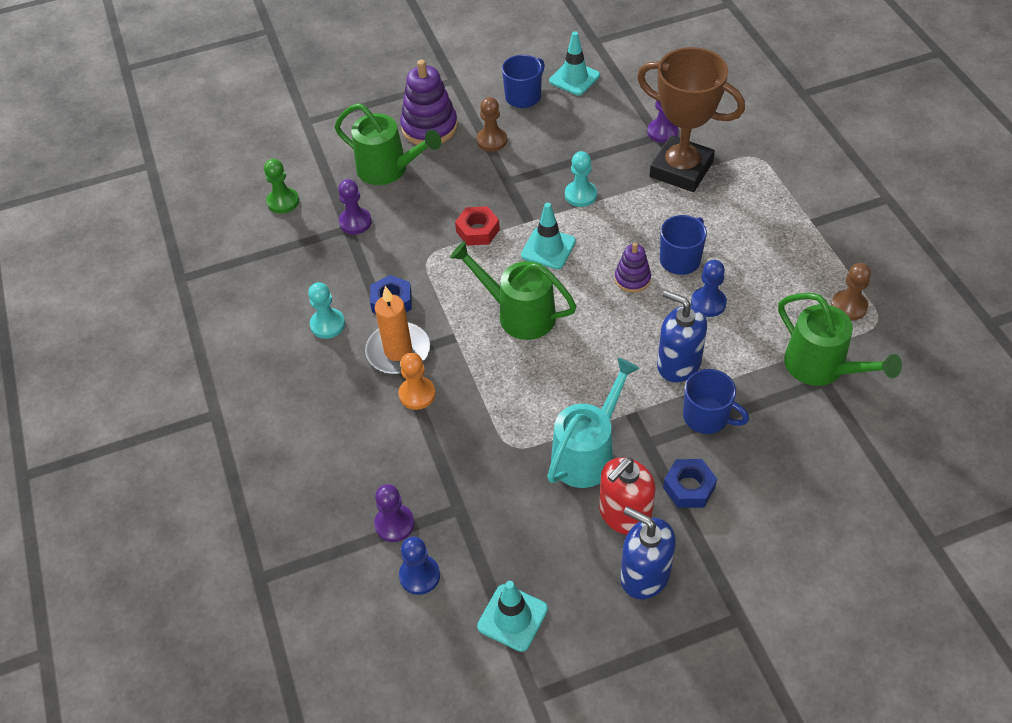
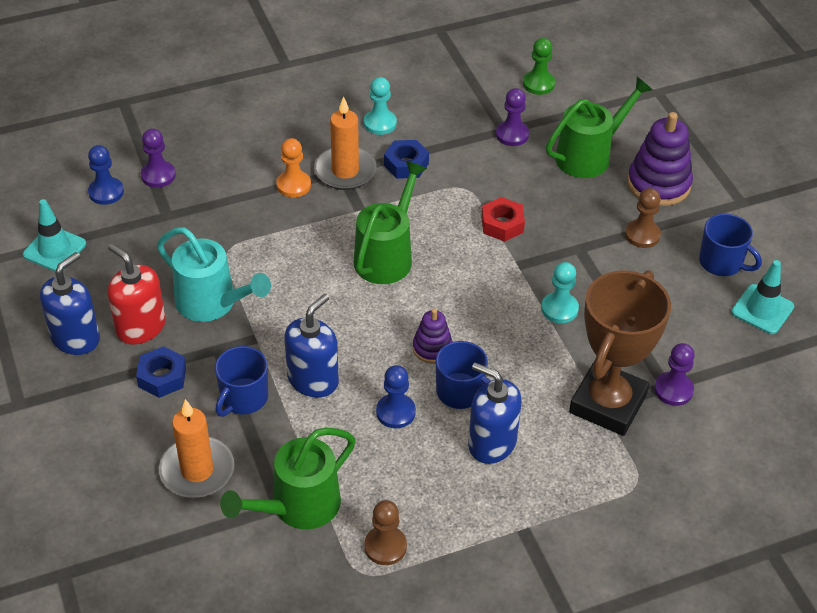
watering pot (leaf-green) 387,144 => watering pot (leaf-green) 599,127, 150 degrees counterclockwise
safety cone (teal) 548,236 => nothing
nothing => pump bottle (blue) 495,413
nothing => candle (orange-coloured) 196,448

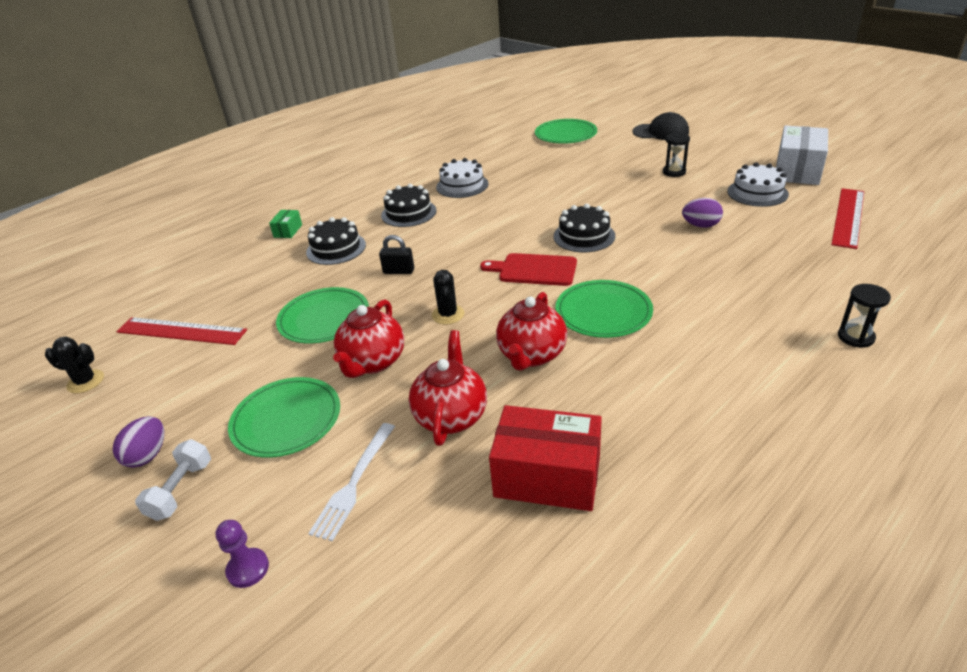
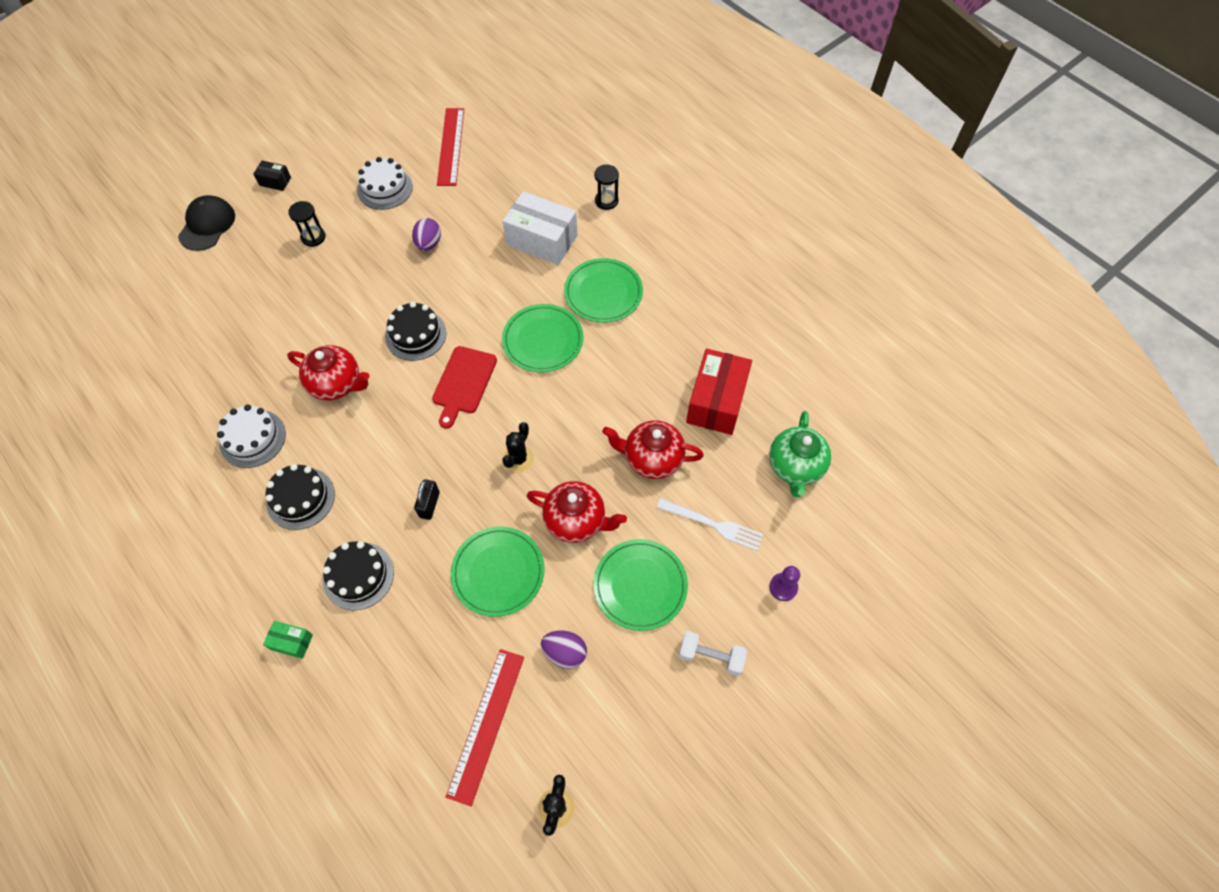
flat dish (leaf-green) 566,131 => flat dish (leaf-green) 603,290, relocated
package (snow-white) 802,155 => package (snow-white) 540,228, relocated
straightedge (scarlet) 847,218 => straightedge (scarlet) 450,147, 60 degrees clockwise
cactus (black) 448,297 => cactus (black) 518,447, 60 degrees counterclockwise
teapot (scarlet) 531,331 => teapot (scarlet) 328,372, relocated
toy egg (purple) 138,442 => toy egg (purple) 564,650, relocated
nothing => package (black) 272,176
nothing => teapot (leaf-green) 800,454

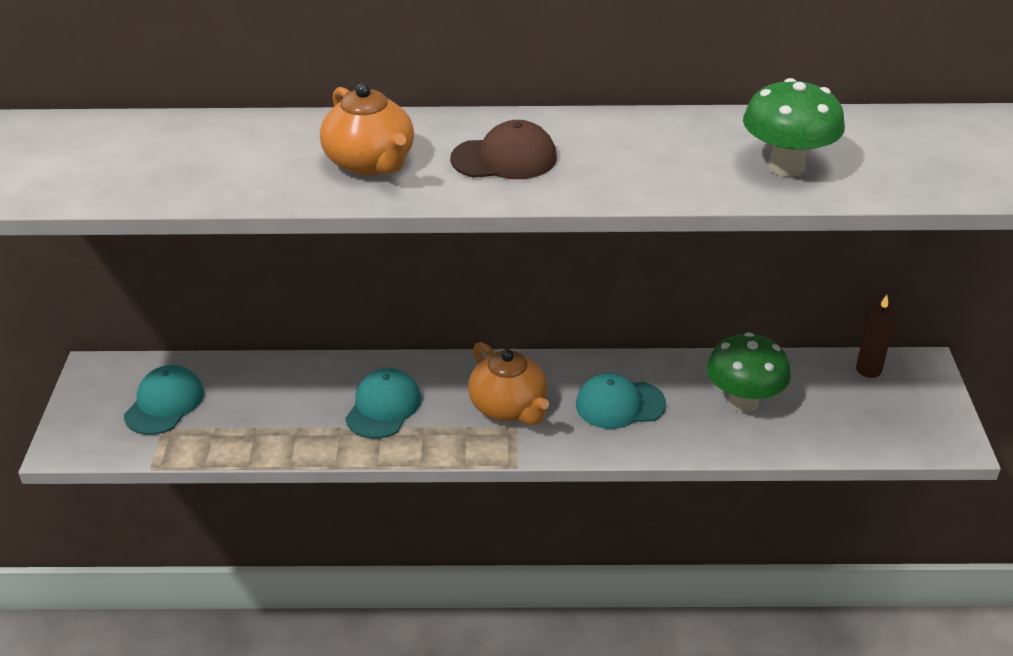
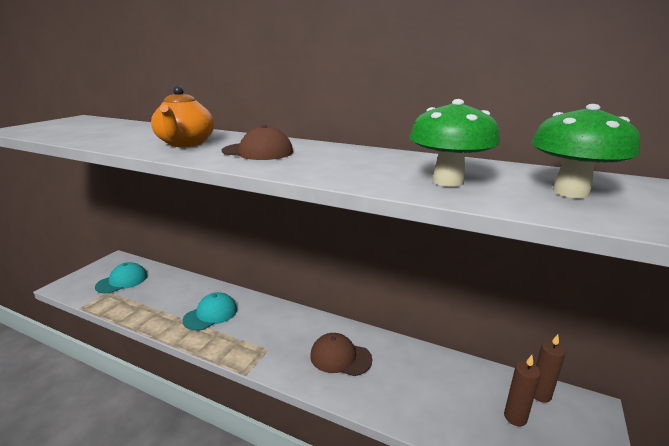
mushroom (leaf-green) 749,372 => mushroom (leaf-green) 585,151, relocated
teapot (orange-coloured) 508,383 => nothing
cap (teal) 621,401 => cap (brown) 341,354
nothing => candle (brown) 522,390

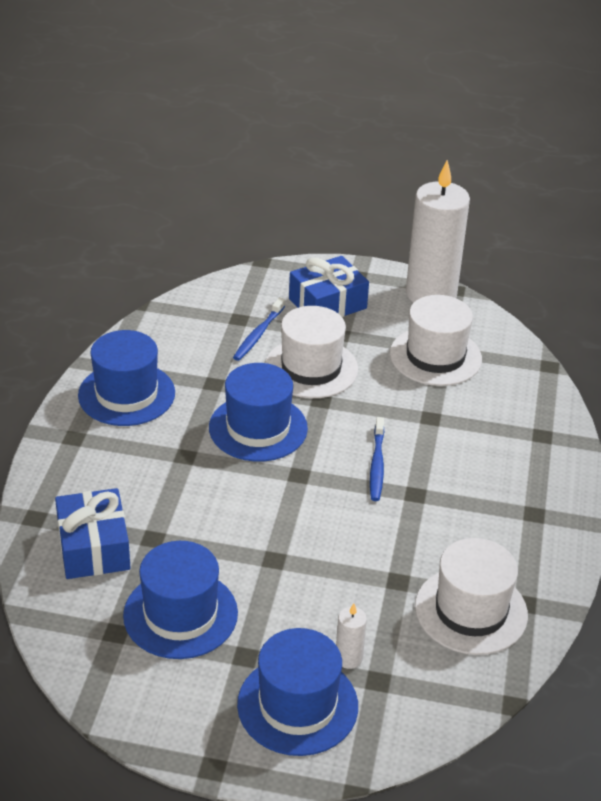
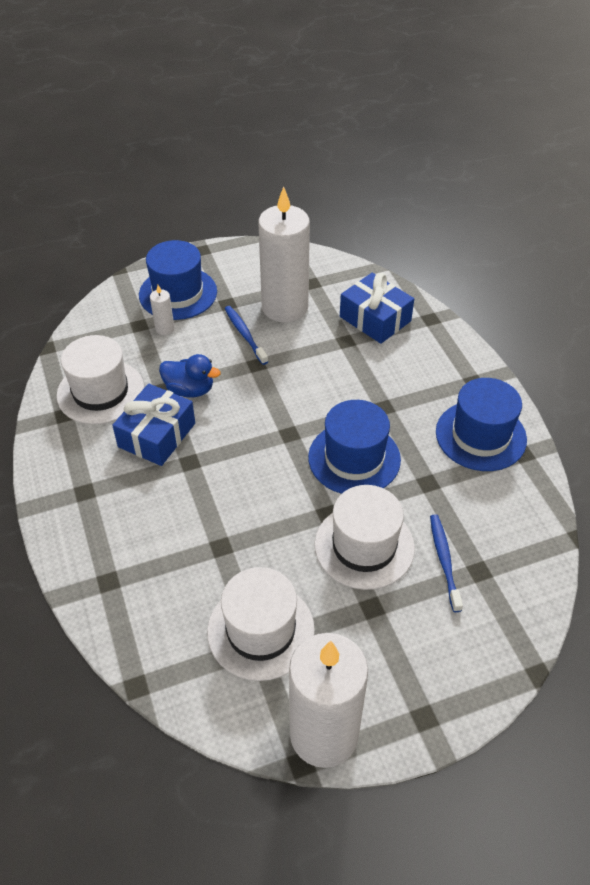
wrapped gift (blue) 329,286 => wrapped gift (blue) 153,425, relocated
tooth brush (blue) 377,459 => tooth brush (blue) 246,335, relocated
top hat (blue) 180,600 => candle (snow-white) 284,254
nothing => toy duck (blue) 190,376

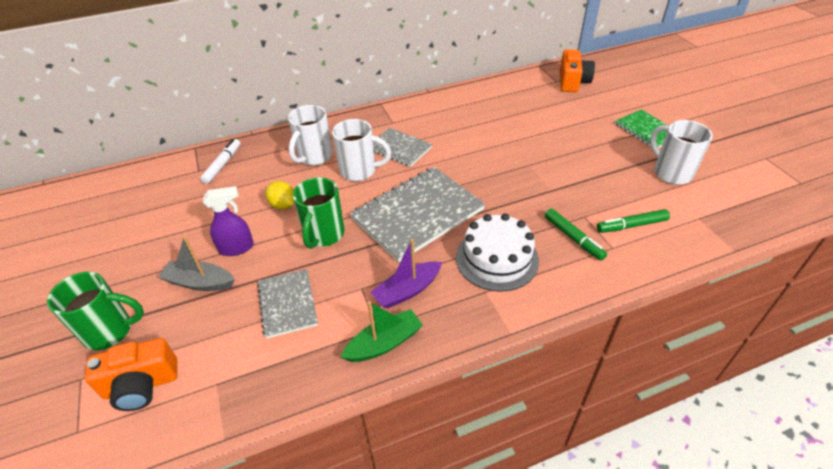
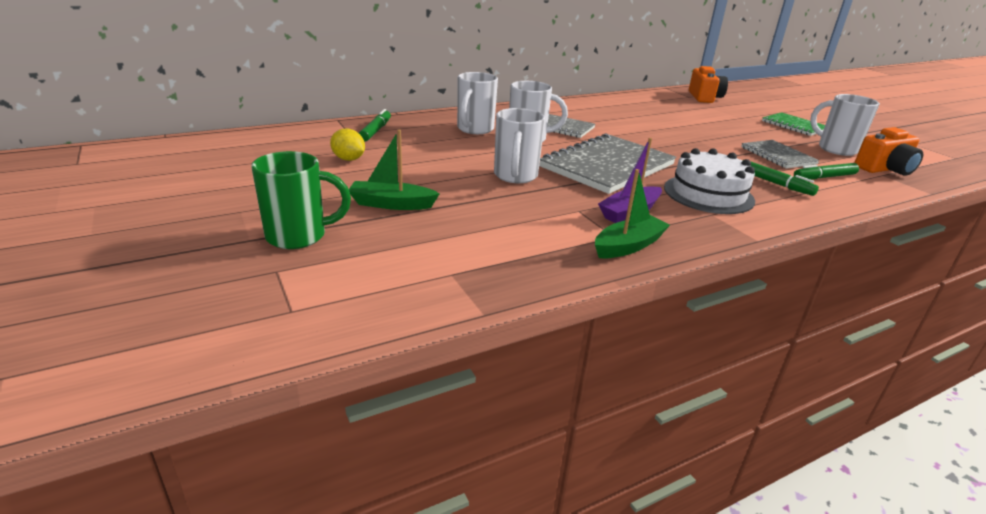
marker (snow-white) 220,161 => marker (leaf-green) 375,125
coffee mug (leaf-green) 318,213 => coffee mug (snow-white) 519,145
toy lemon (yellow) 279,195 => toy lemon (yellow) 347,144, relocated
spray cleaner (purple) 228,221 => nothing
boat (gray) 196,264 => boat (leaf-green) 394,170
notebook (gray) 287,304 => notebook (gray) 780,154, relocated
camera (orange-coloured) 131,374 => camera (orange-coloured) 888,151, relocated

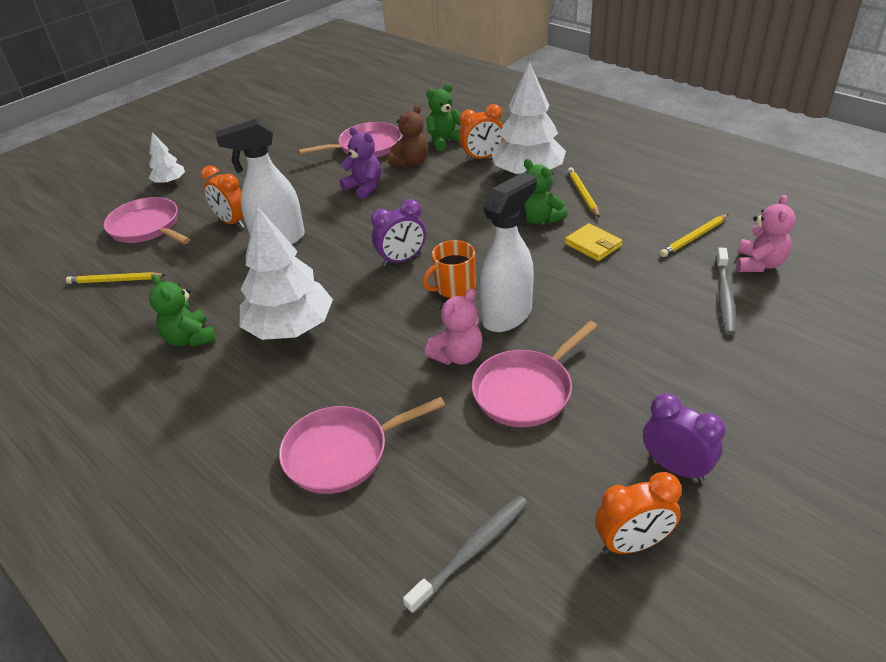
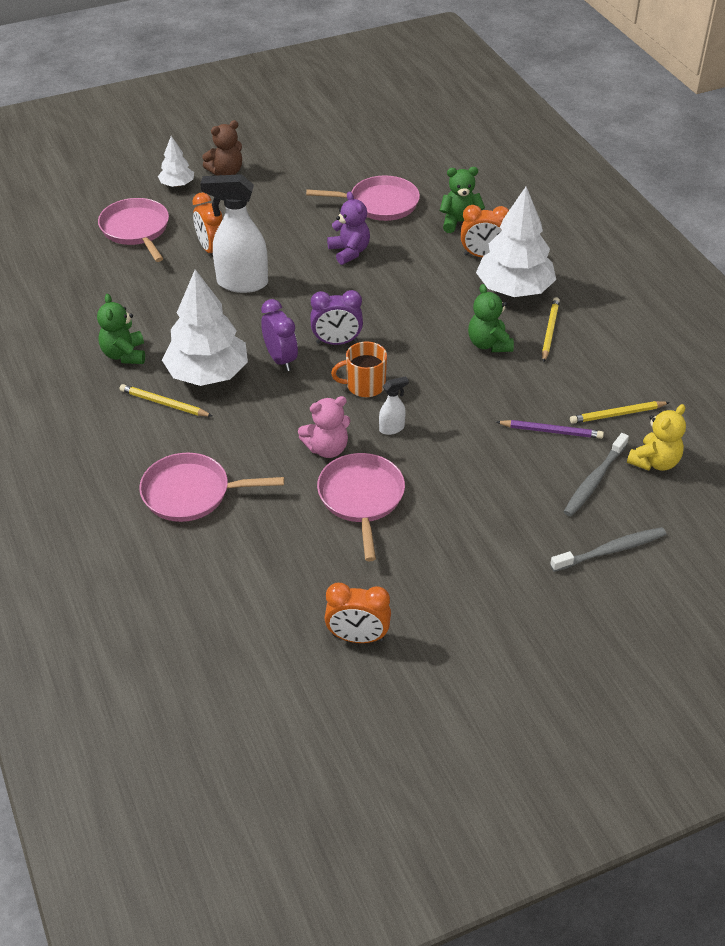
teddy bear (brown) 408,136 => teddy bear (brown) 222,148, relocated
spray cleaner (snow-white) 508,252 => spray cleaner (snow-white) 394,405, x0.46
teddy bear (pink) 766,233 => teddy bear (yellow) 656,437
wallet (yellow) 594,242 => nothing
lead pencil (yellow) 116,278 => lead pencil (yellow) 165,400, relocated
skillet (pink) 535,374 => skillet (pink) 361,507, 105 degrees clockwise
clock (purple) 684,437 => clock (purple) 279,335, relocated
tooth brush (gray) 465,554 => tooth brush (gray) 608,549, relocated
nothing => lead pencil (purple) 550,429

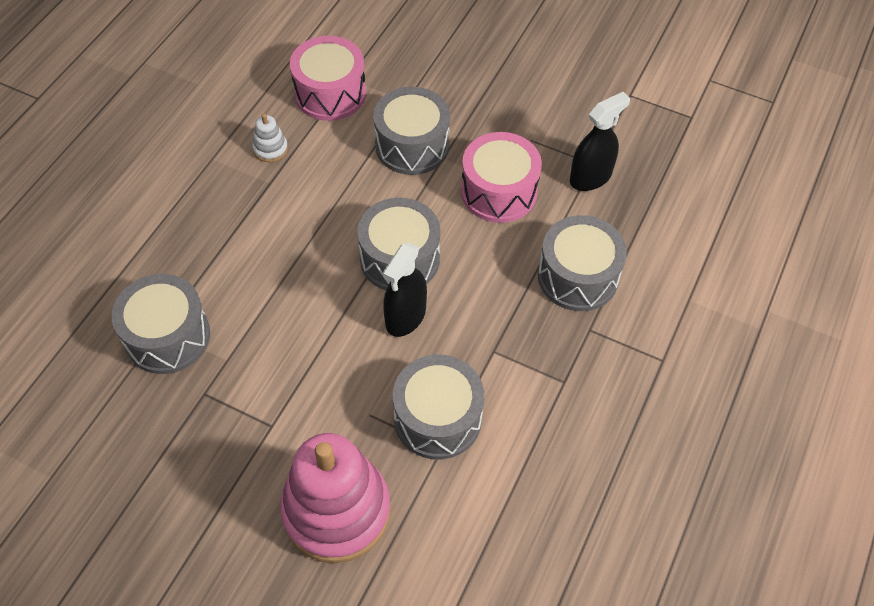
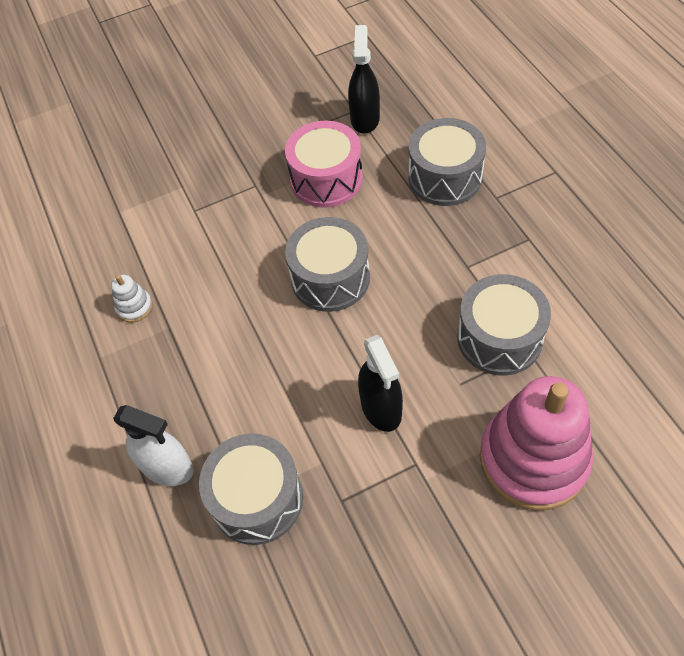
toy drum (pink) 328,78 => nothing
toy drum (gray) 411,131 => nothing
spray cleaner (black) 405,290 => spray cleaner (black) 380,383, relocated
nothing => spray cleaner (snow-white) 153,445

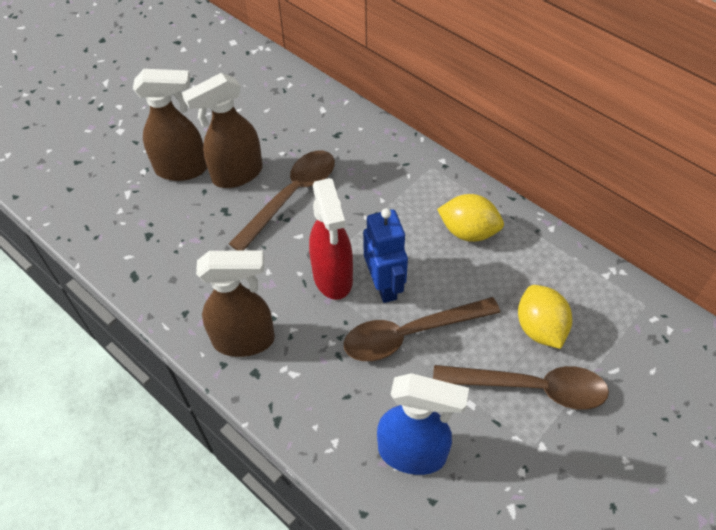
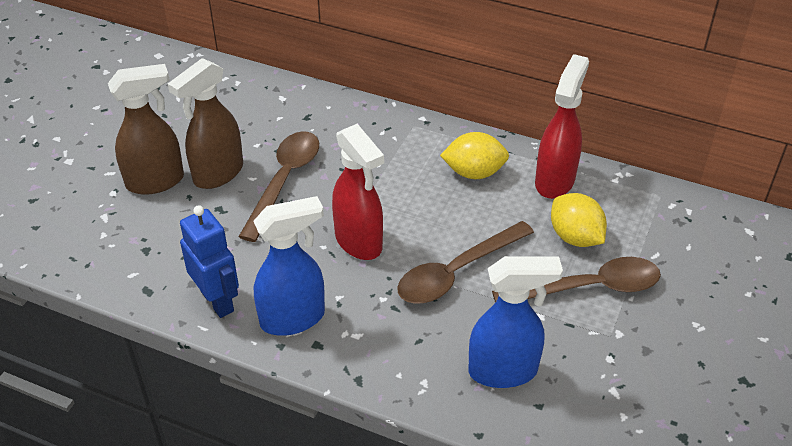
robot figure (blue) 385,255 => robot figure (blue) 209,261, relocated
spray cleaner (brown) 235,304 => spray cleaner (blue) 289,266
nothing => spray cleaner (scarlet) 562,126

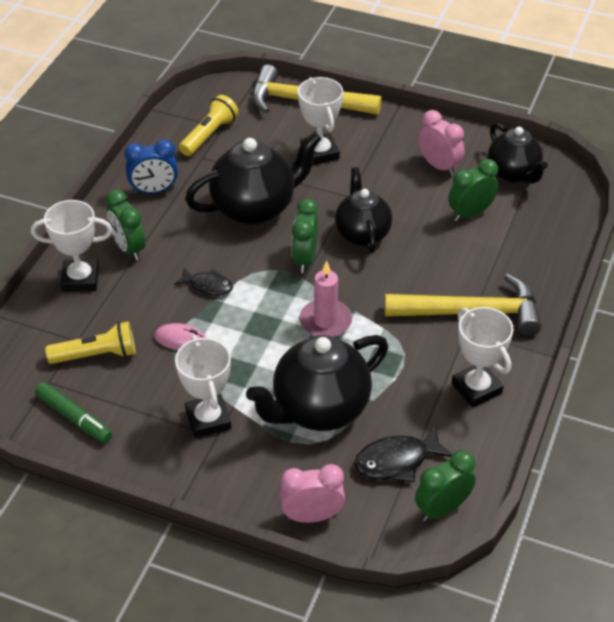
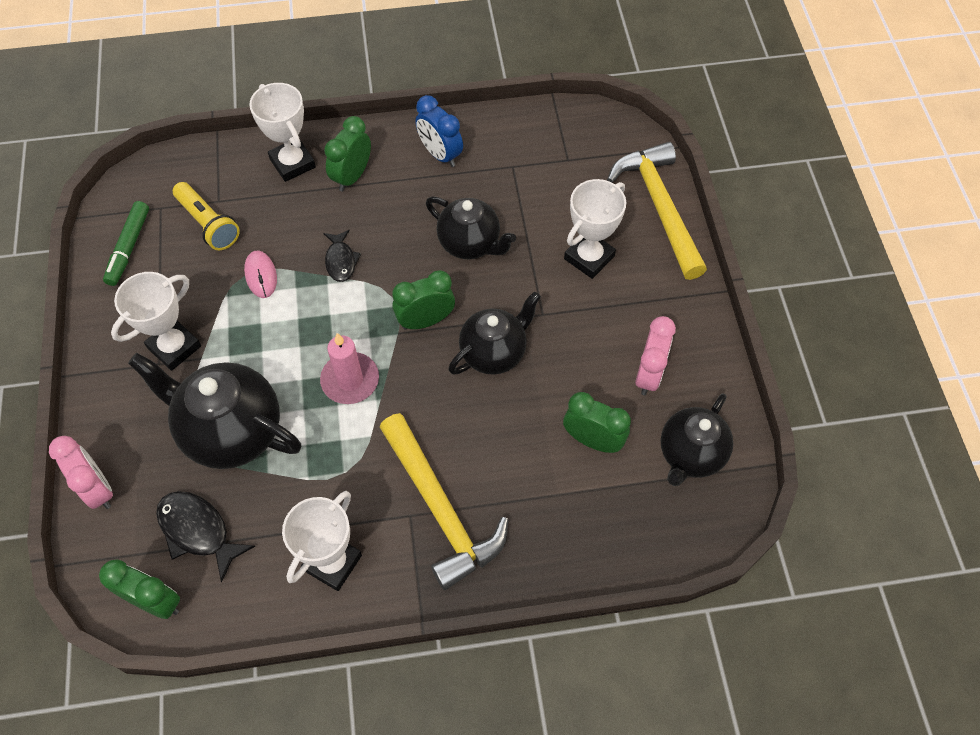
flashlight (yellow) 209,125 => nothing
teapot (black) 253,178 => teapot (black) 471,227, x0.66

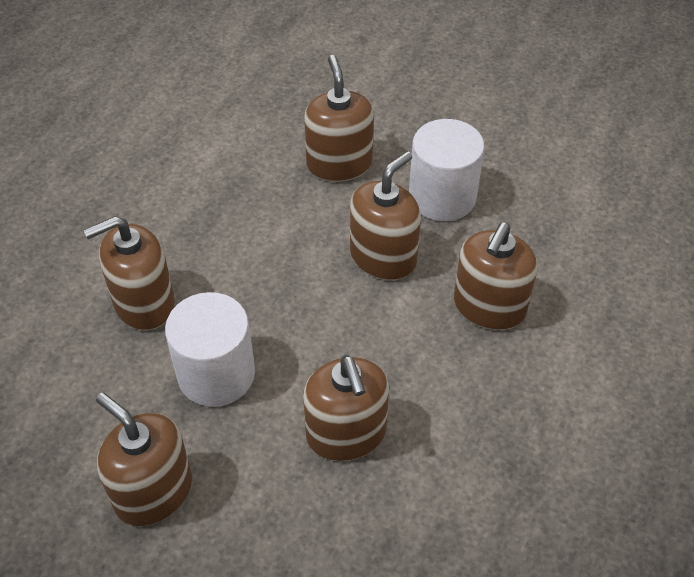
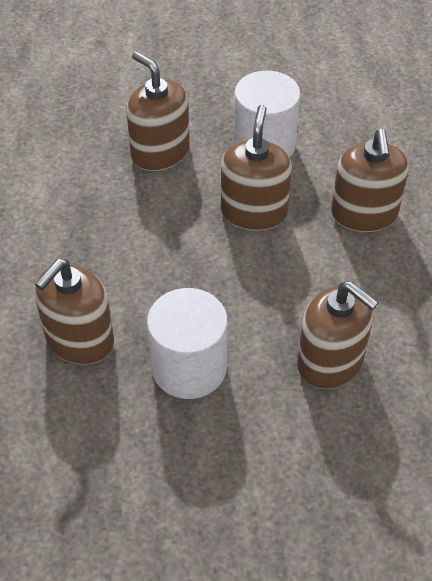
pump bottle (brown) 144,459 => nothing

